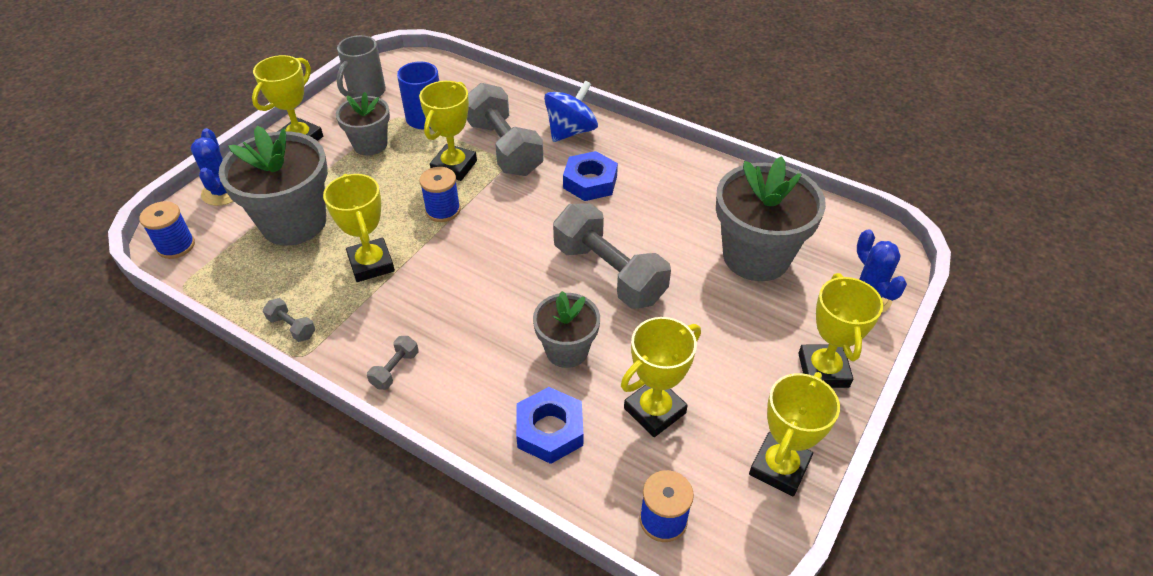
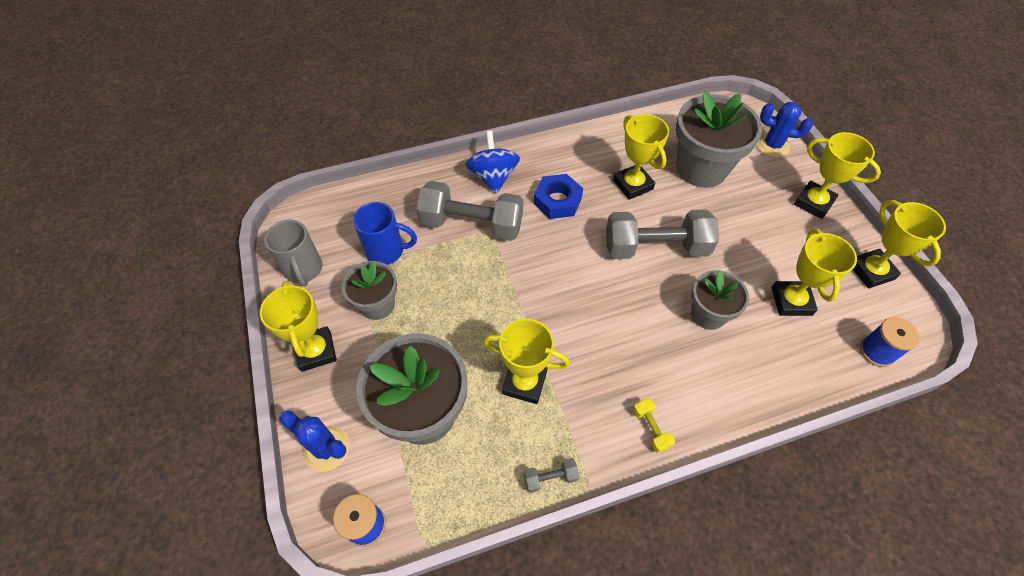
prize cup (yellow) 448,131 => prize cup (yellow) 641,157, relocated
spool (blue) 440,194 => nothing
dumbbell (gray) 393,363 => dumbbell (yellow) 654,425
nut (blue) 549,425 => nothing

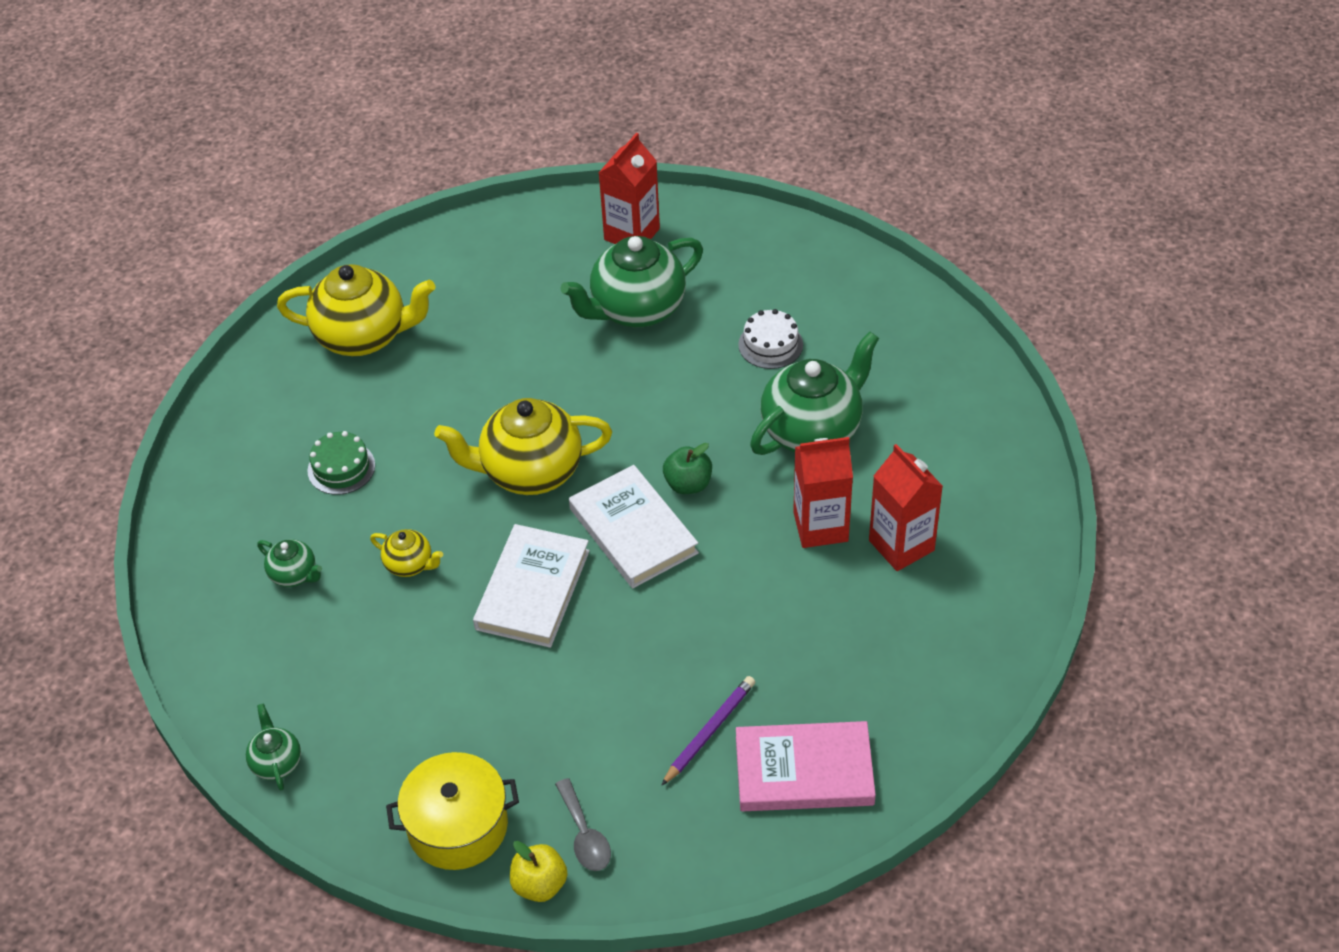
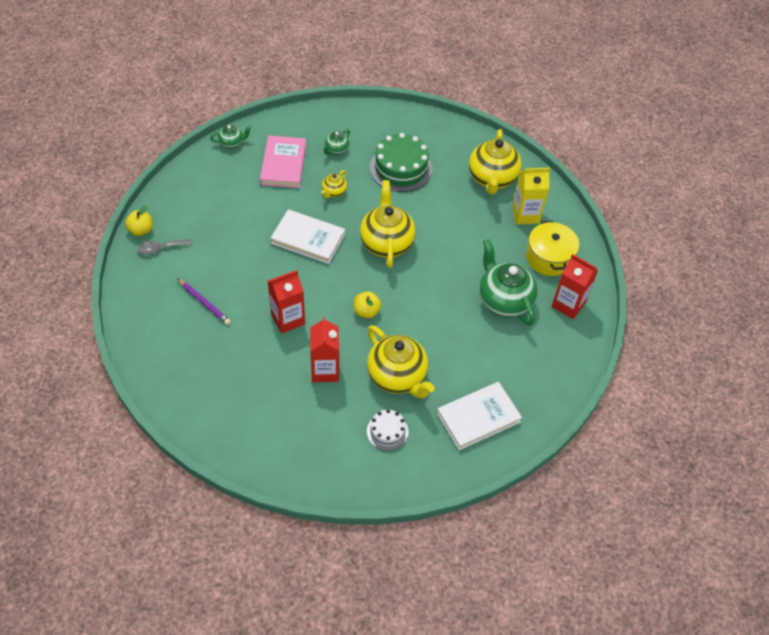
layer cake (snow-white) 770,339 => layer cake (snow-white) 387,430, relocated
teapot (leaf-green) 814,393 => teapot (yellow) 401,361
layer cake (leaf-green) 341,463 => layer cake (leaf-green) 401,162, x1.82
apple fruit (leaf-green) 687,468 => apple fruit (yellow) 367,305
milk carton (scarlet) 906,507 => milk carton (scarlet) 286,302, relocated
hardcover (snow-white) 634,526 => hardcover (snow-white) 479,416, relocated
hardcover (pink) 806,766 => hardcover (pink) 283,162, relocated
cooking pot (yellow) 452,811 => cooking pot (yellow) 552,248, relocated
nothing => milk carton (yellow) 531,196

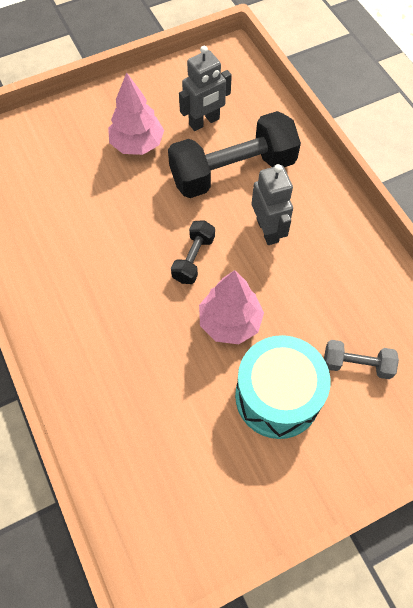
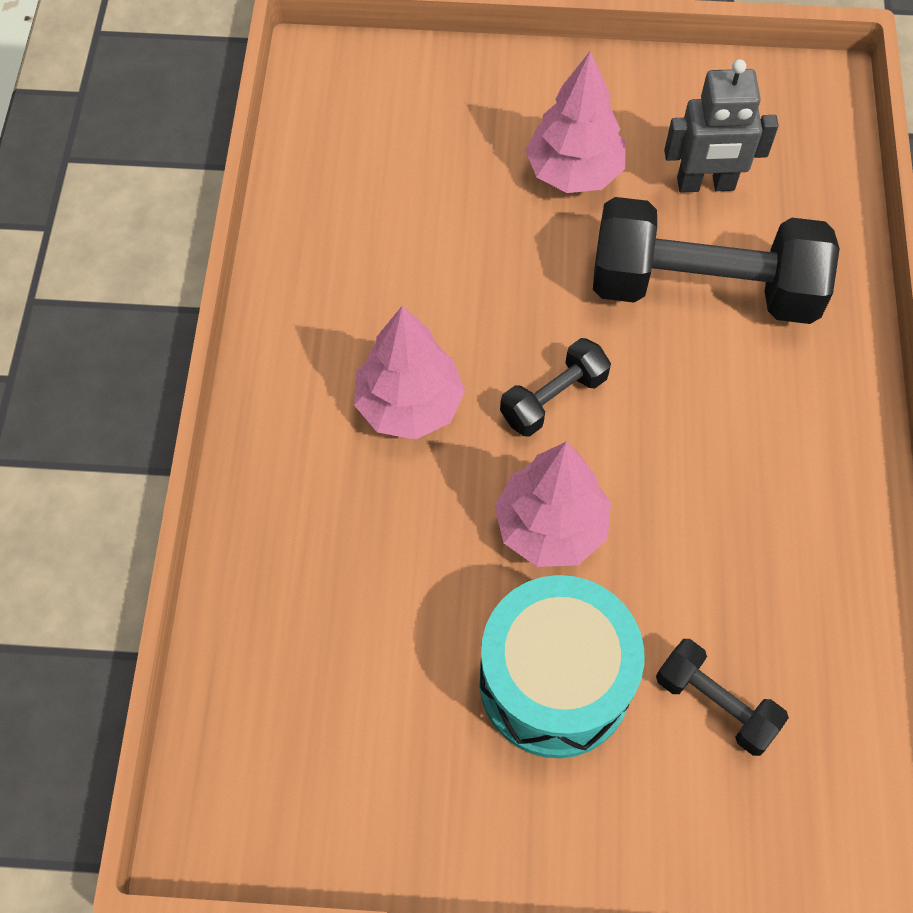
robot figure (gray) 272,204 => nothing
dumbbell (gray) 361,359 => dumbbell (black) 722,697
nothing => tree (pink) 409,373

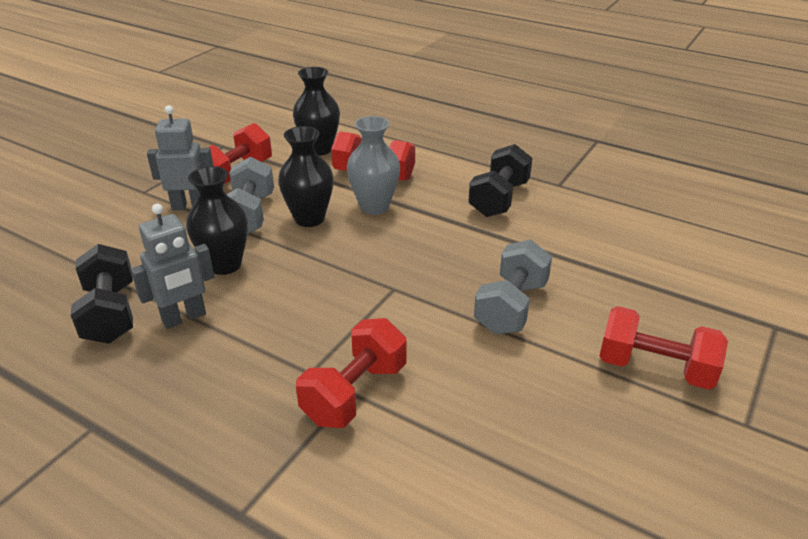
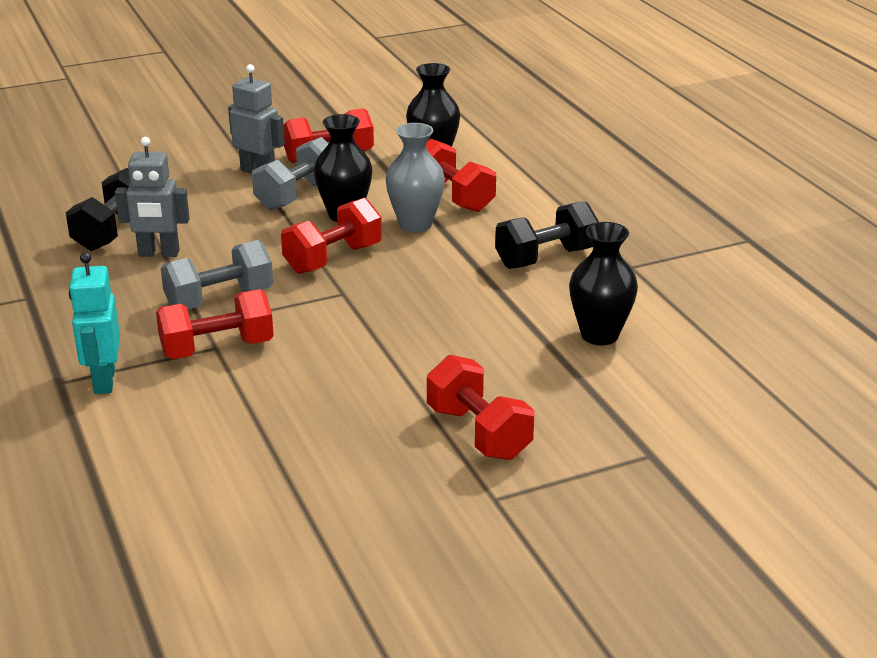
flower vase (black) 217,220 => flower vase (black) 603,283, relocated
dumbbell (gray) 513,286 => dumbbell (gray) 217,275, relocated
nothing => dumbbell (scarlet) 331,236
nothing => robot figure (teal) 94,323

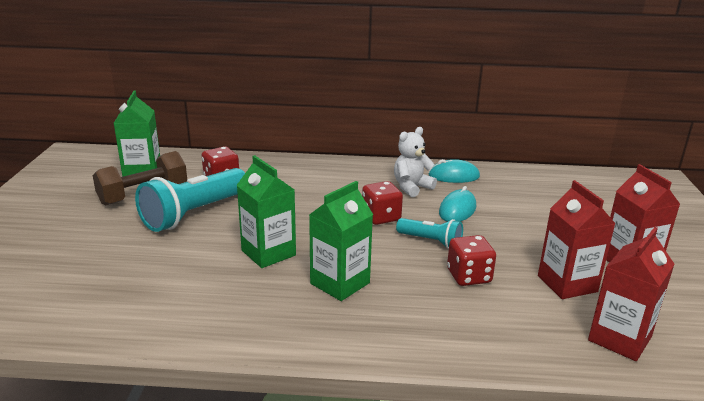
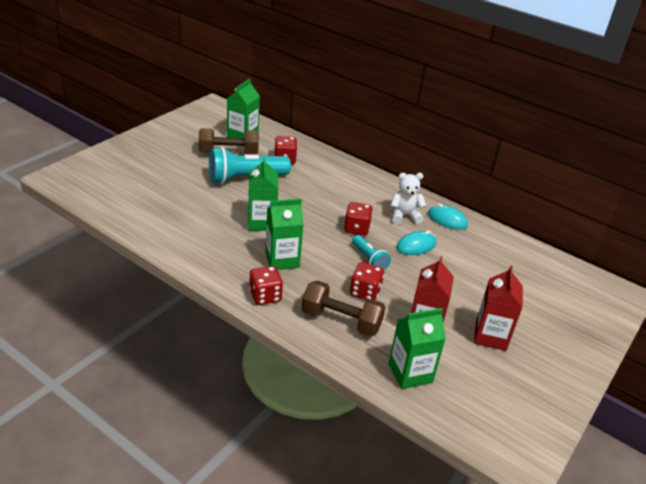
milk carton (scarlet) 631,294 => milk carton (leaf-green) 417,348
nothing => die (scarlet) 266,285
nothing => dumbbell (brown) 343,308

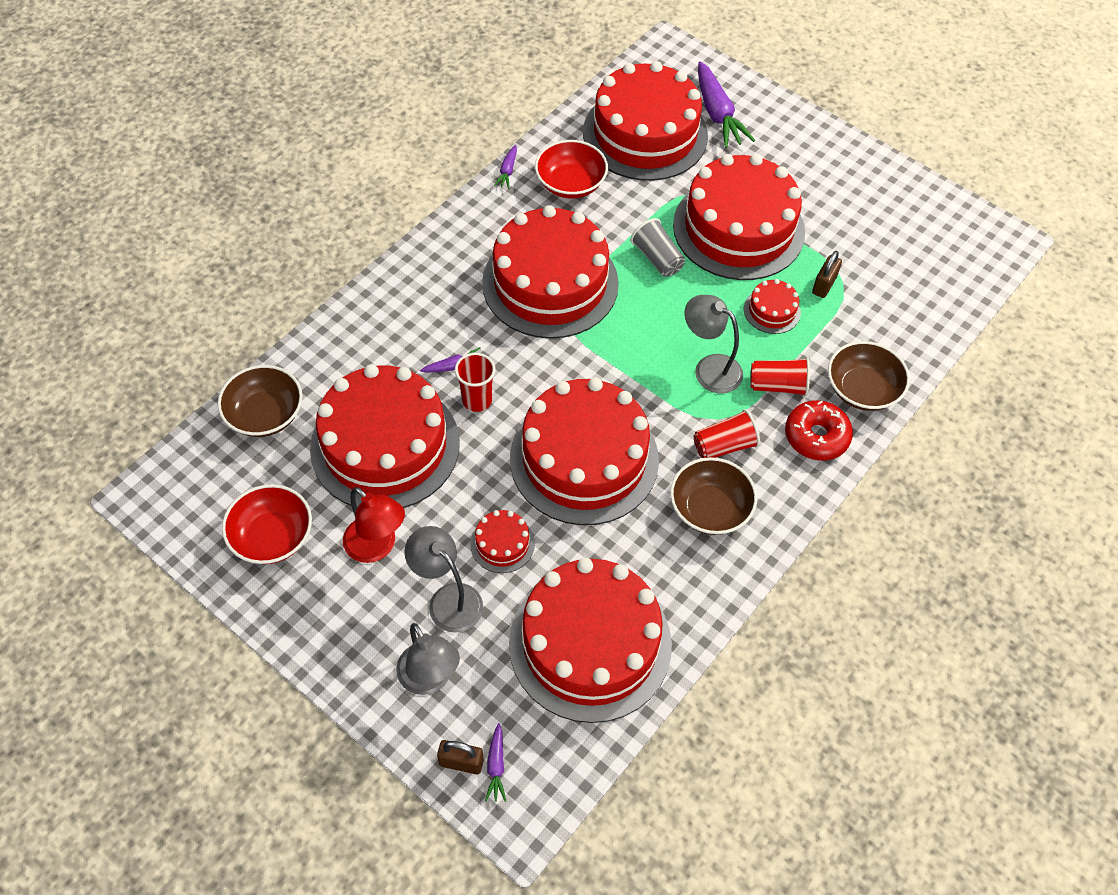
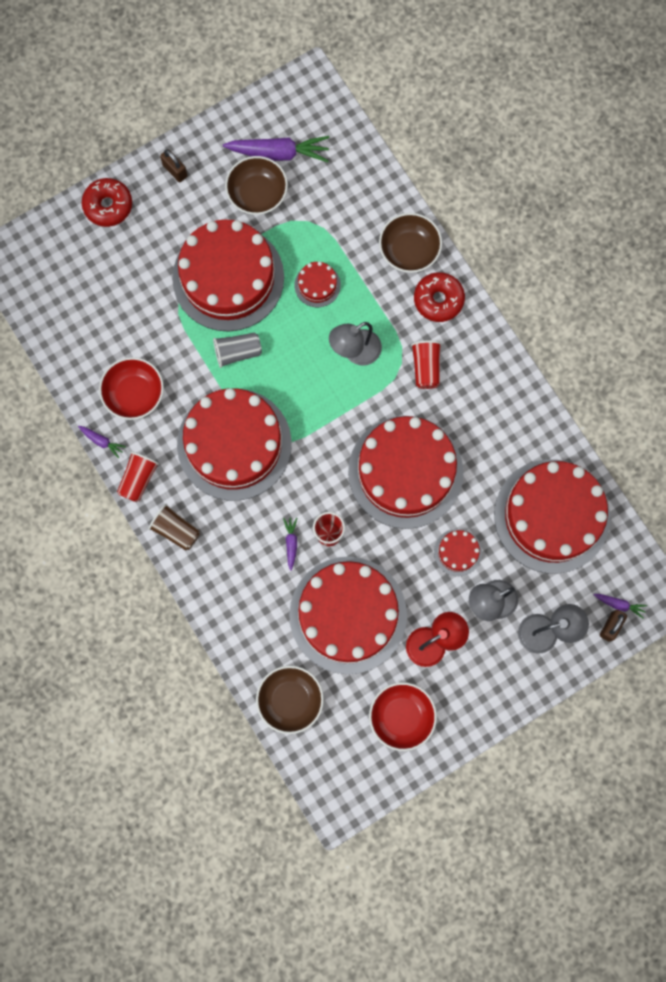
layer cake (scarlet) 645,121 => nothing
toy carrot (purple) 726,104 => toy carrot (purple) 276,149, relocated
lock (brown) 827,274 => lock (brown) 174,165, relocated
cup (scarlet) 780,377 => cup (scarlet) 138,476, relocated
bowl (brown) 713,496 => bowl (brown) 256,185, relocated
nothing => donut (scarlet) 107,202
nothing => cup (brown) 174,527

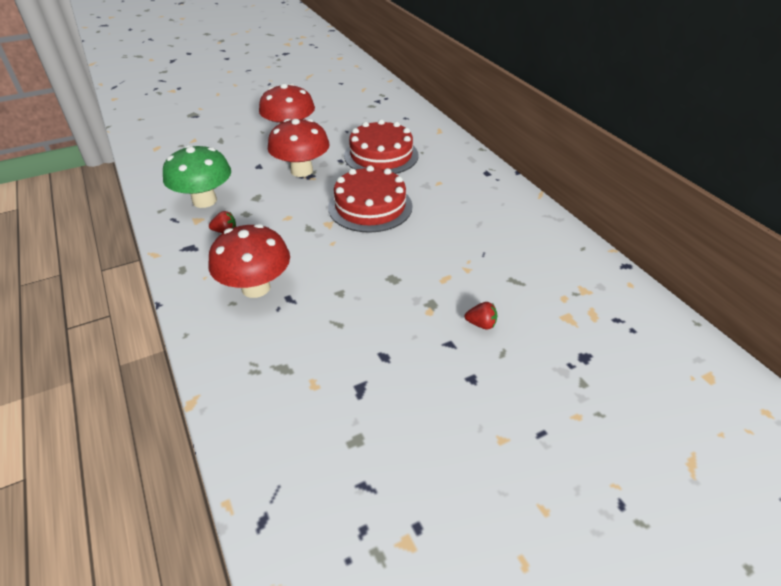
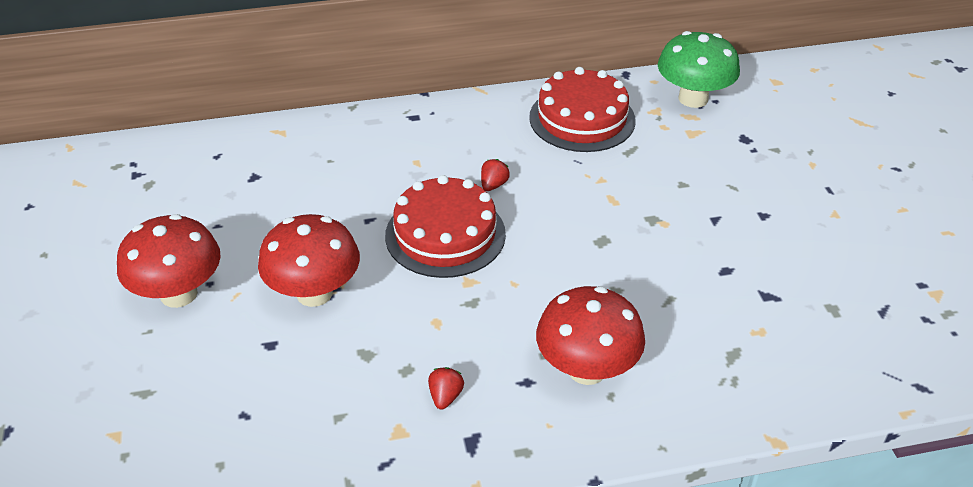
layer cake (scarlet) 381,146 => layer cake (scarlet) 582,109, relocated
mushroom (leaf-green) 197,176 => mushroom (leaf-green) 699,69, relocated
toy strawberry (scarlet) 481,315 => toy strawberry (scarlet) 495,175, relocated

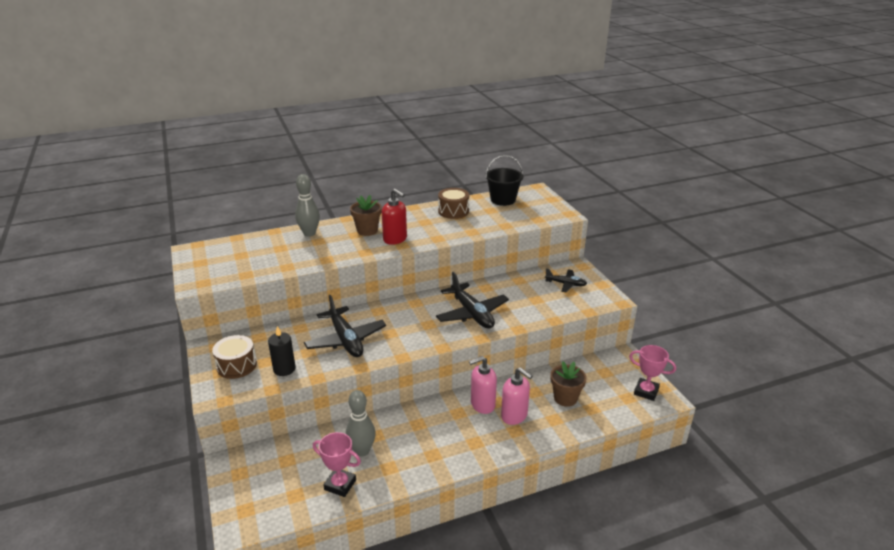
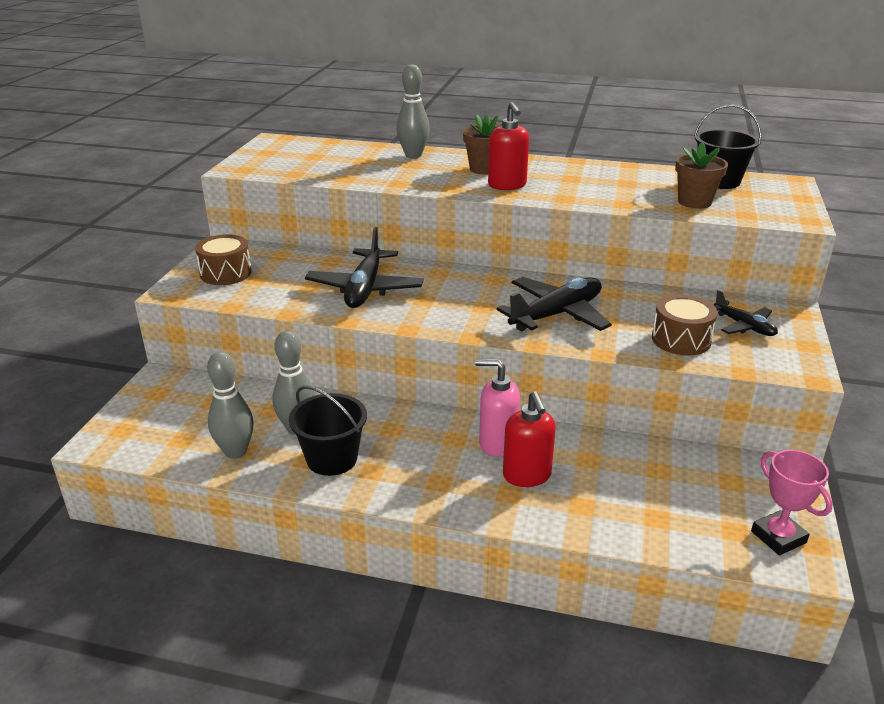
toy drum (brown) 453,203 => toy drum (brown) 685,325, relocated
toy plane (black) 472,300 => toy plane (black) 554,304, 135 degrees counterclockwise
candle (black) 282,351 => nothing
potted plant (brown) 569,384 => potted plant (brown) 701,175, relocated
pump bottle (pink) 516,396 => pump bottle (scarlet) 529,439
prize cup (pink) 337,464 => skittle (gray) 230,405
nothing => bucket (black) 328,431

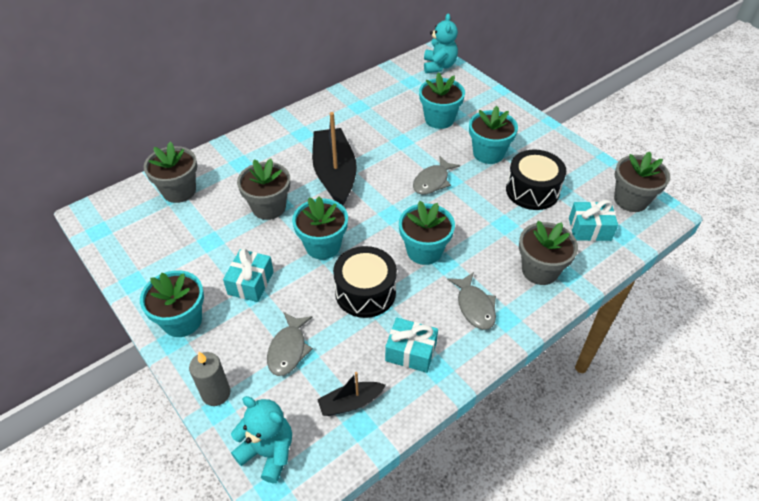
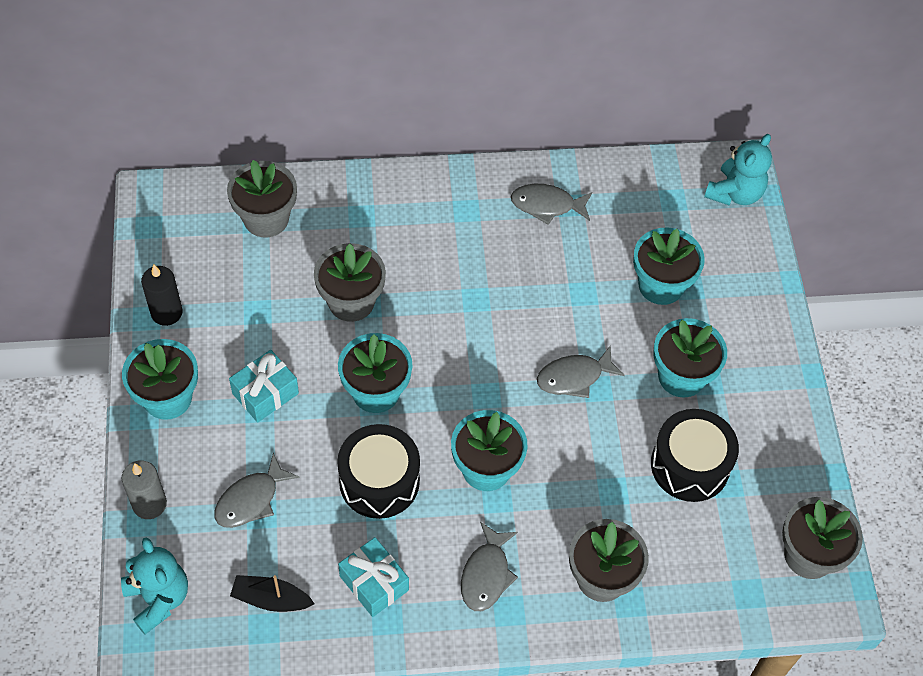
boat (black) 334,159 => nothing
wrapped gift (teal) 593,220 => nothing
nothing => fish figure (gray) 551,204
nothing => candle (black) 162,295

